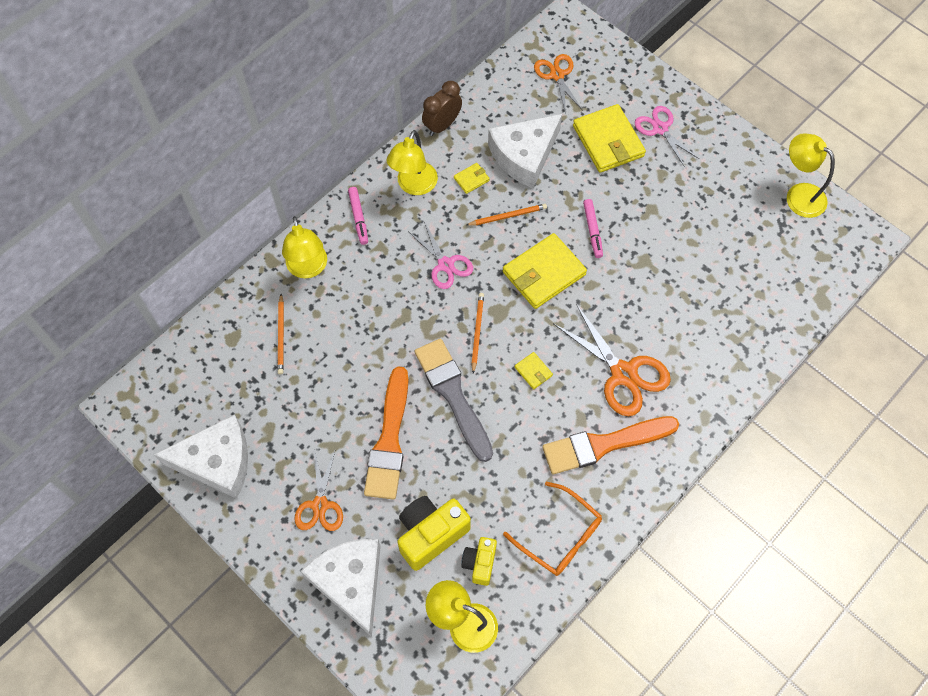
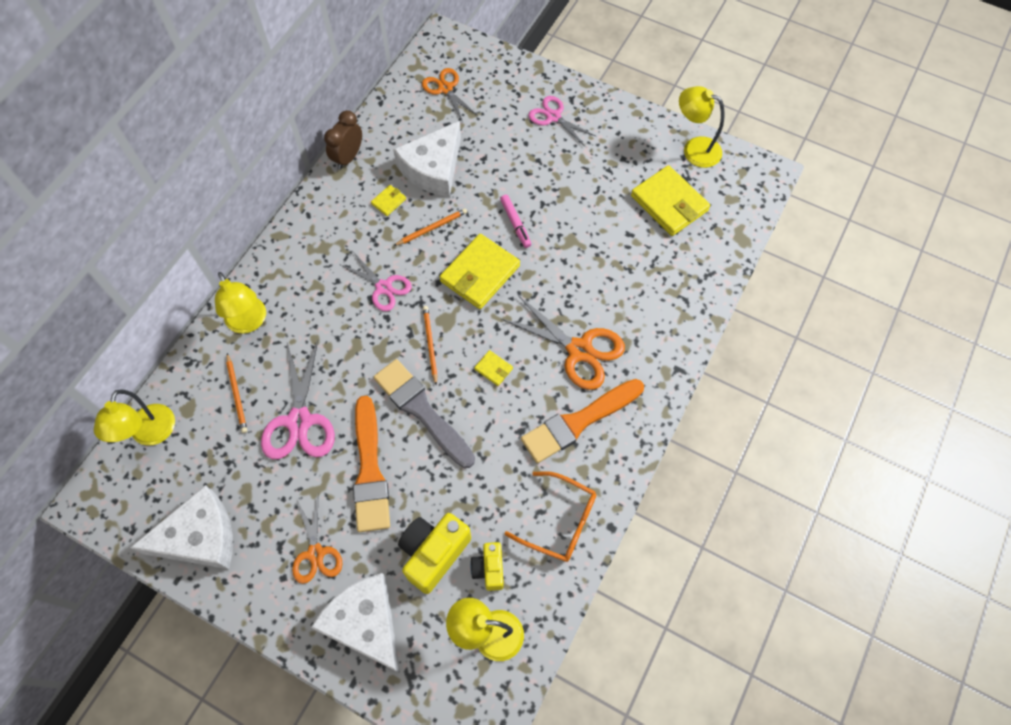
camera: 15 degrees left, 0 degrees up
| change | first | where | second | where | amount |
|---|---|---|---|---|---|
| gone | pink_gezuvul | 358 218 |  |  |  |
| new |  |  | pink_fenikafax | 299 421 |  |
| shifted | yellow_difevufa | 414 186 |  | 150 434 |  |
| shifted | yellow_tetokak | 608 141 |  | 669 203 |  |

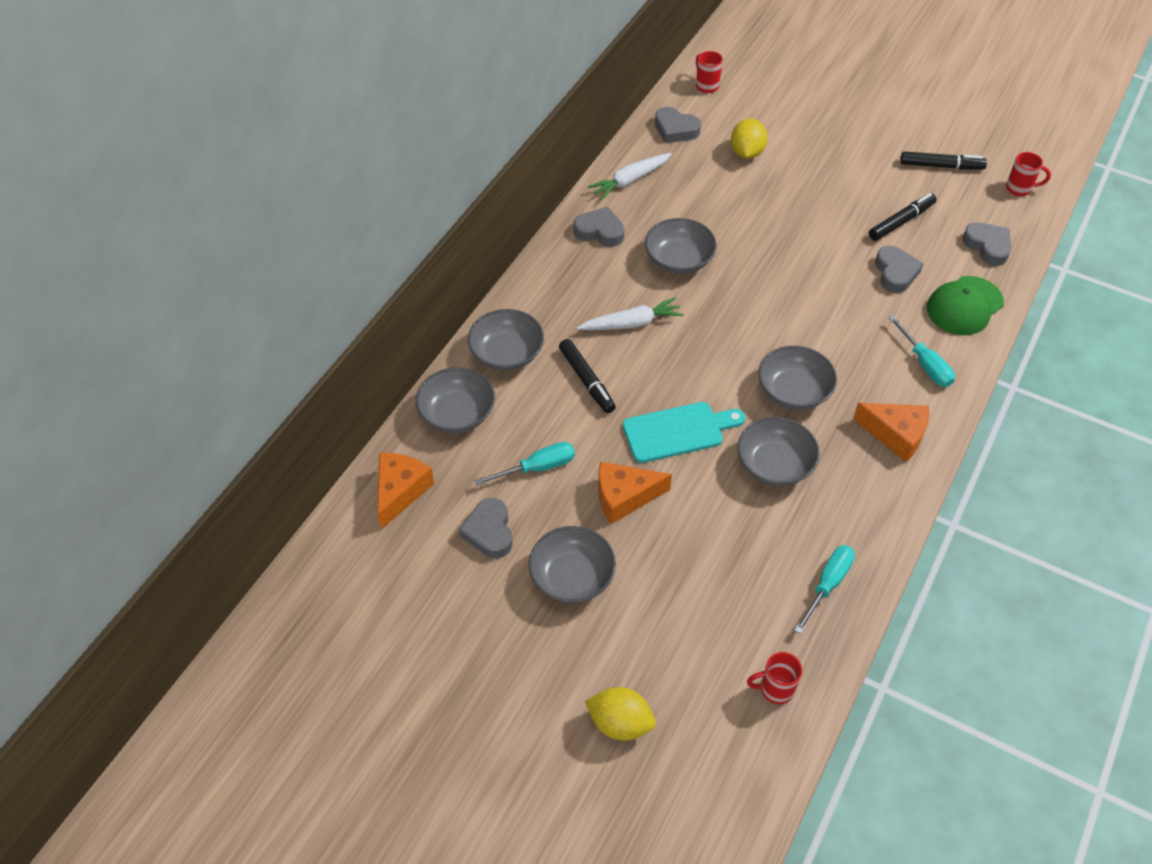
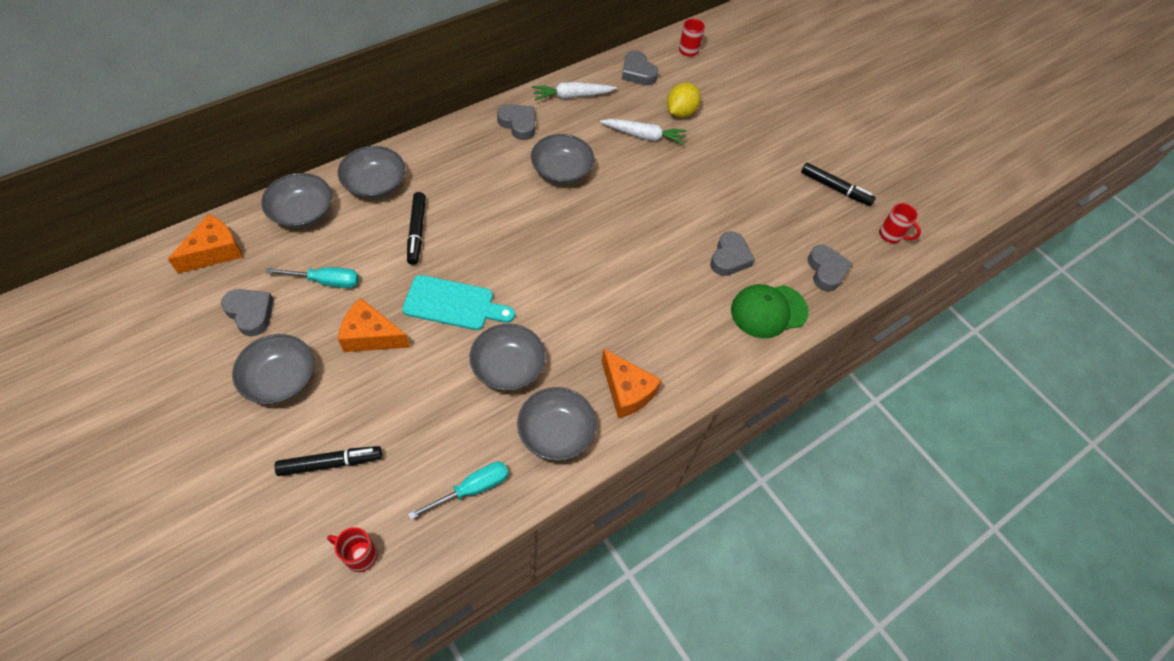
camera: 20 degrees right, 5 degrees up
| change | first | where | second | where | amount |
|---|---|---|---|---|---|
| gone | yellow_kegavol | 620 723 |  |  |  |
| gone | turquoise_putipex | 925 364 |  |  |  |
| shifted | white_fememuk | 632 323 |  | 644 136 |  |
| shifted | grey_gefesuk | 793 391 |  | 556 432 |  |
| shifted | black_gezuvul | 901 221 |  | 330 463 |  |
| rotated | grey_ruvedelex | 489 532 |  | 250 313 | 120 degrees clockwise |

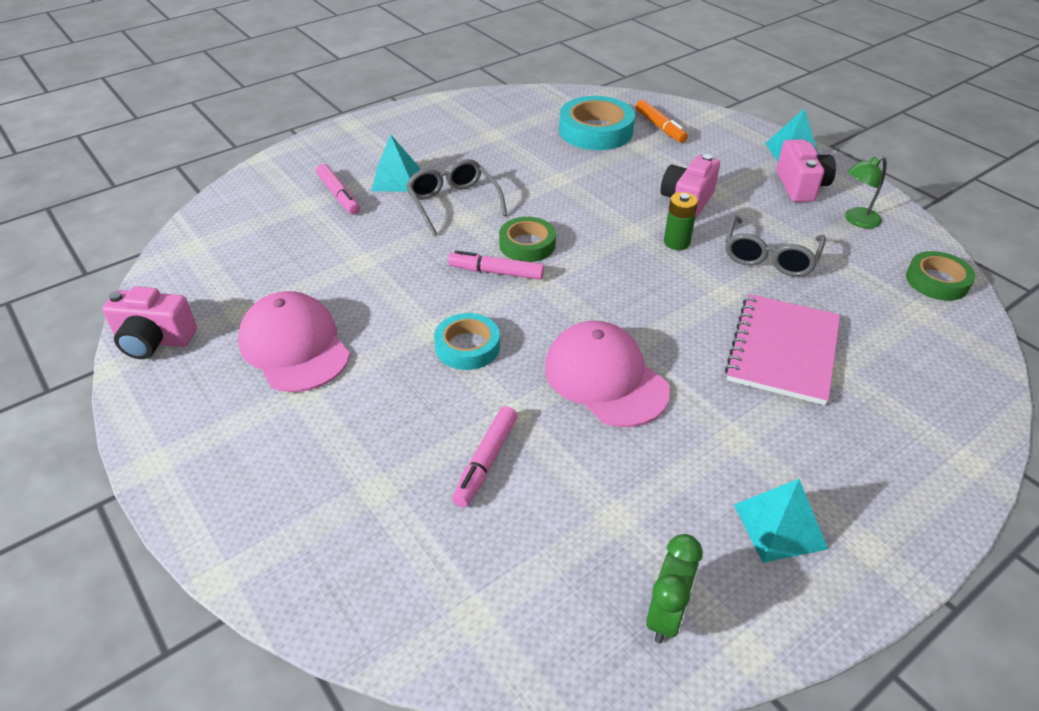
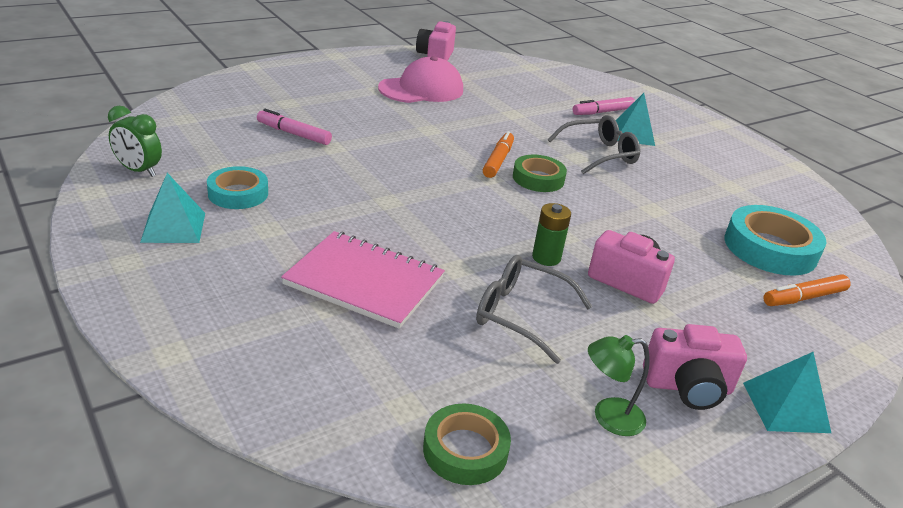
camera: 90 degrees right, 10 degrees down
| change | first | where | second | where | amount |
|---|---|---|---|---|---|
| gone | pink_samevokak | 605 378 |  |  |  |
| shifted | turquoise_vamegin | 467 347 |  | 238 193 |  |
| repainted | pink_gezuvul | 496 272 | orange_gezuvul | 498 160 |  |
| rotated | green_difevufa | 856 220 |  | 608 417 | 75 degrees counterclockwise |

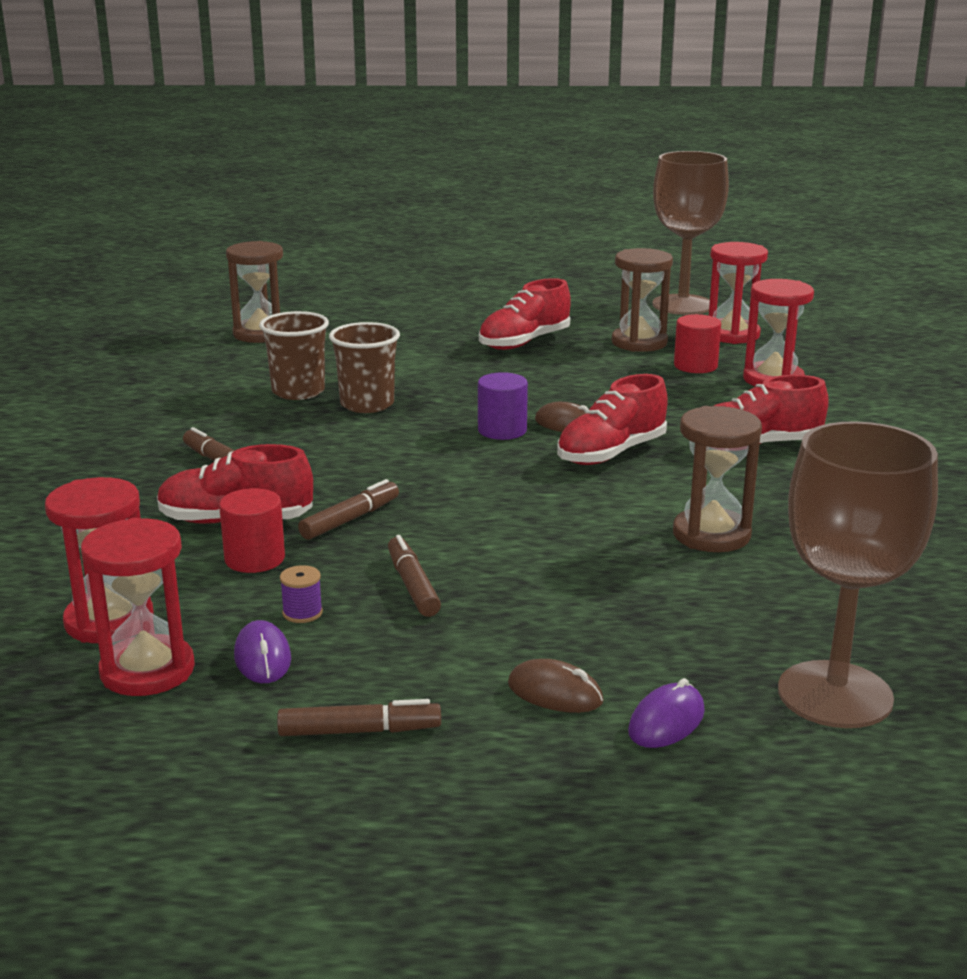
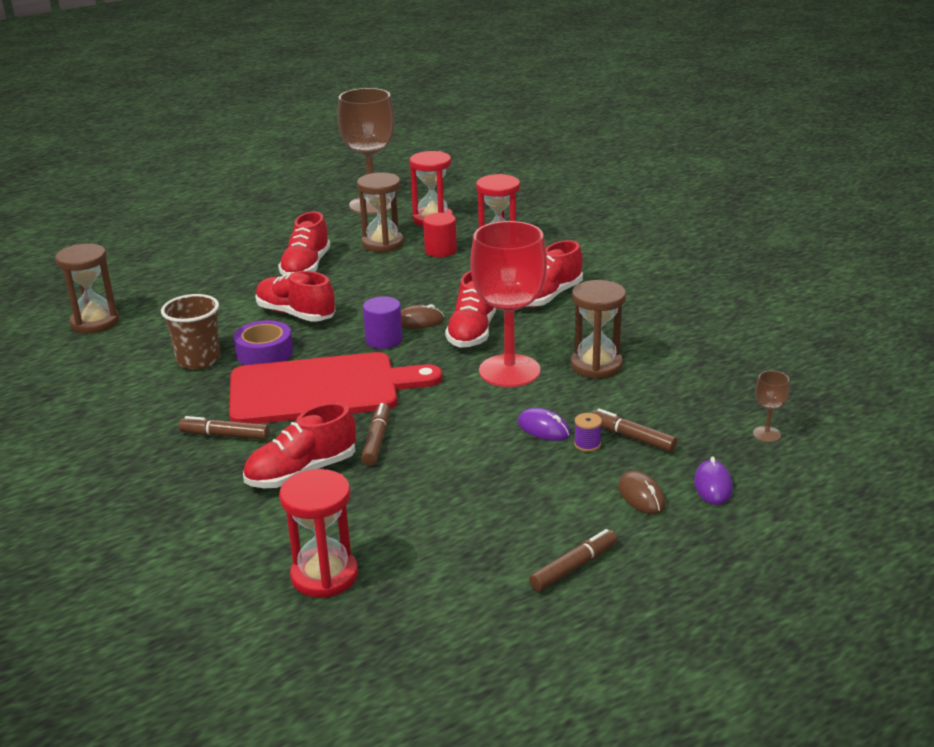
camera: 35 degrees left, 5 degrees up
| change | first | where | second | where | amount |
|---|---|---|---|---|---|
| gone | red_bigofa | 147 671 |  |  |  |
| gone | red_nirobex | 254 559 |  |  |  |
| new |  |  | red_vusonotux | 321 389 |  |
| new |  |  | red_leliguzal | 296 314 |  |
| new |  |  | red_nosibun | 509 371 |  |
| shifted | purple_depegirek | 262 658 |  | 543 428 |  |
| shifted | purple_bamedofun | 302 613 |  | 587 444 |  |
| shifted | brown_gezuvul | 412 585 |  | 632 437 |  |
| swapped | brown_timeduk | 367 404 | purple_vamegin | 264 353 |  |
| rotated | brown_depegirek | 555 693 |  | 641 496 | 75 degrees clockwise |
| scaled | brown_nosibun | 835 694 |  | 766 434 | x0.40 |

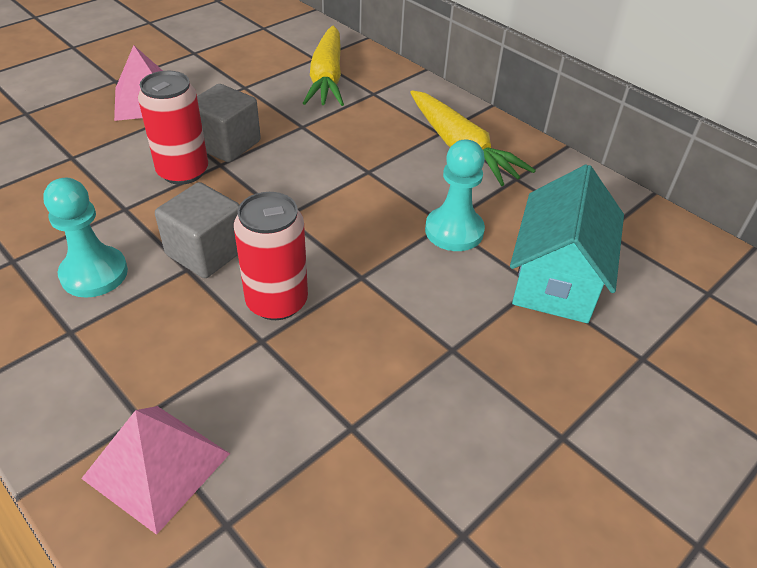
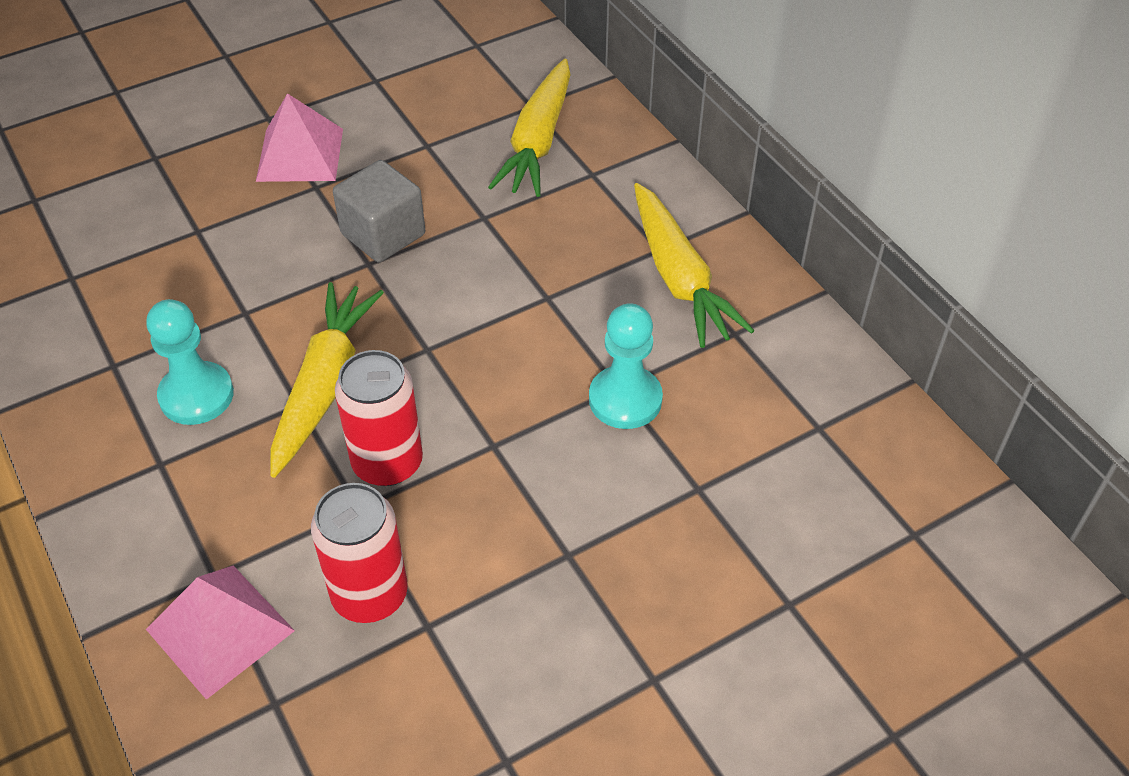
camera: 15 degrees right, 5 degrees up
| change | first | where | second | where | amount |
|---|---|---|---|---|---|
| gone | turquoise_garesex | 556 278 |  |  |  |
| shifted | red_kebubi | 183 172 |  | 369 594 |  |
| swapped | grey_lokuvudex | 206 252 | yellow_fememuk | 324 385 |  |

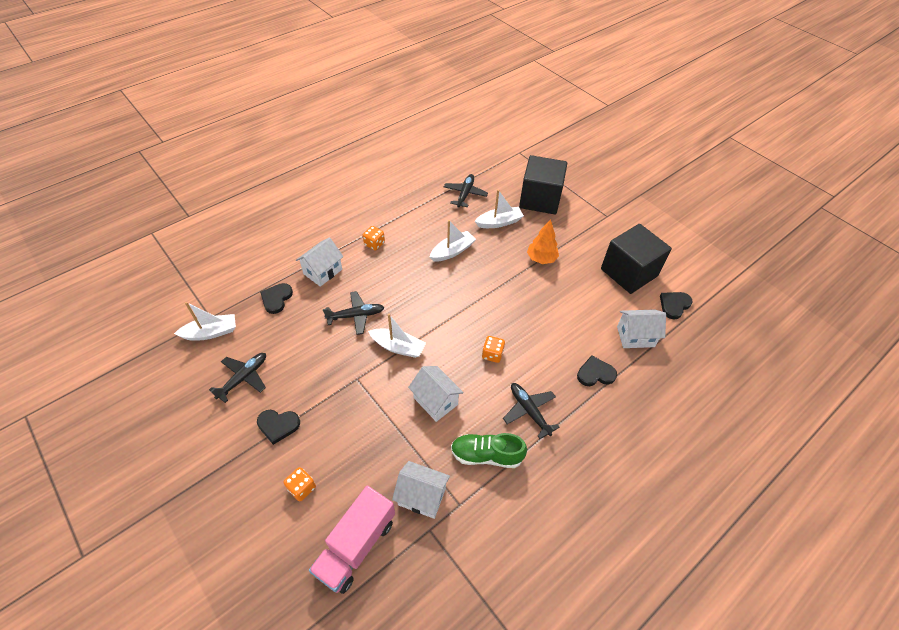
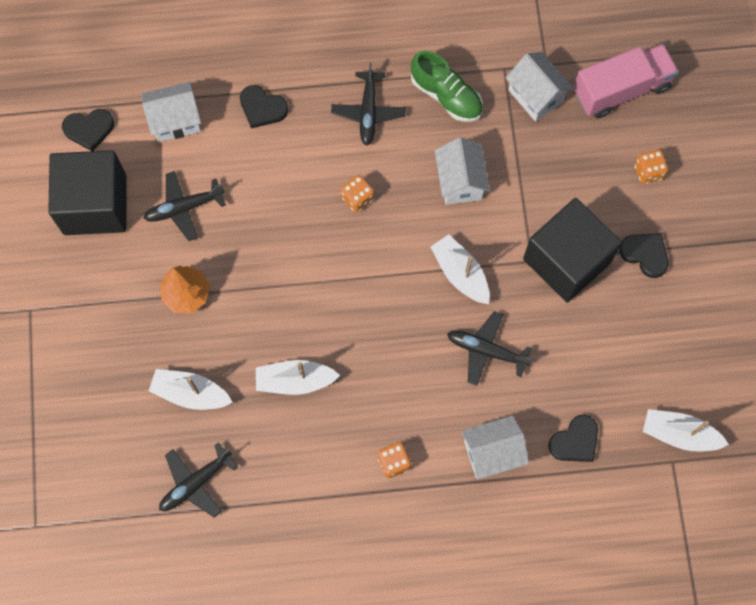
camera: 145 degrees left, 20 degrees up
| change | first | where | second | where | amount |
|---|---|---|---|---|---|
| shifted | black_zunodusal | 243 378 |  | 184 208 |  |
| shifted | black_lokuvudex | 540 199 |  | 566 261 |  |
| rotated | white_garesex | 635 336 |  | 175 121 | 45 degrees counterclockwise |

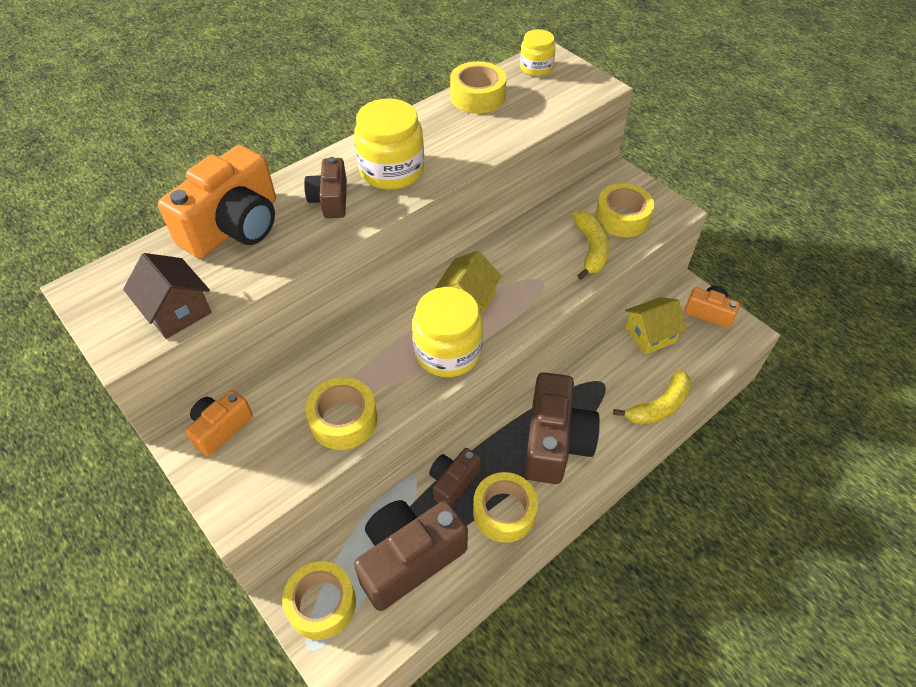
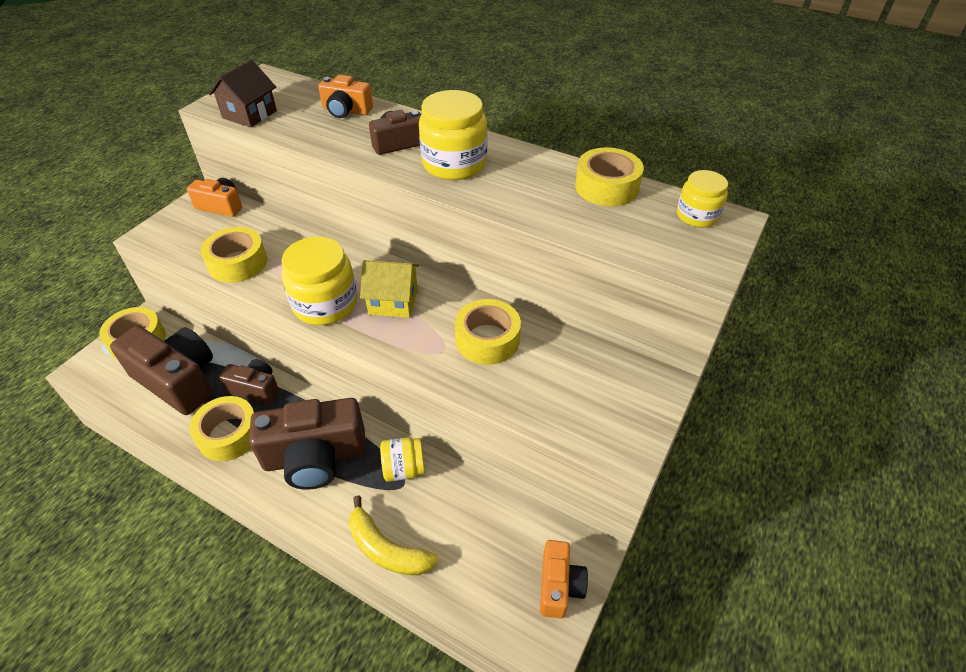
camera: 70 degrees right, 5 degrees down
| change | first | where | second | where | amount |
|---|---|---|---|---|---|
| gone | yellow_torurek | 591 249 |  |  |  |
| gone | yellow_garesex | 650 335 |  |  |  |
| new |  |  | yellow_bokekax | 404 469 |  |
| shifted | yellow_vamegin | 622 218 |  | 487 339 |  |
| scaled | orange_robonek | 234 226 |  | 346 111 | x0.55 |

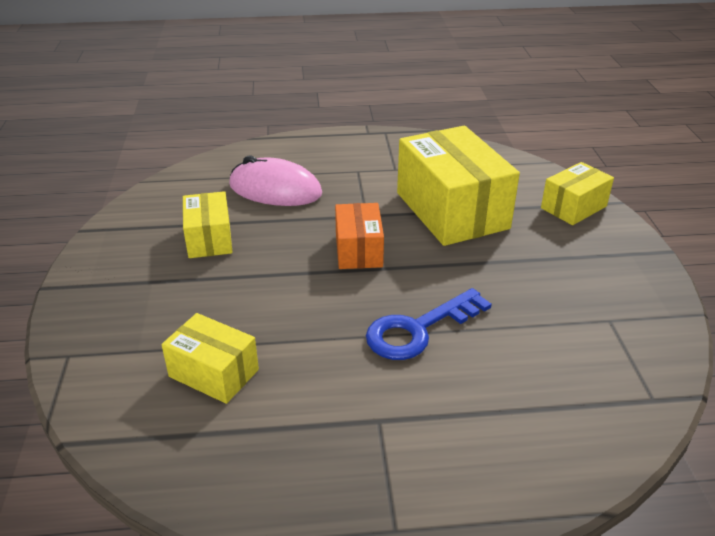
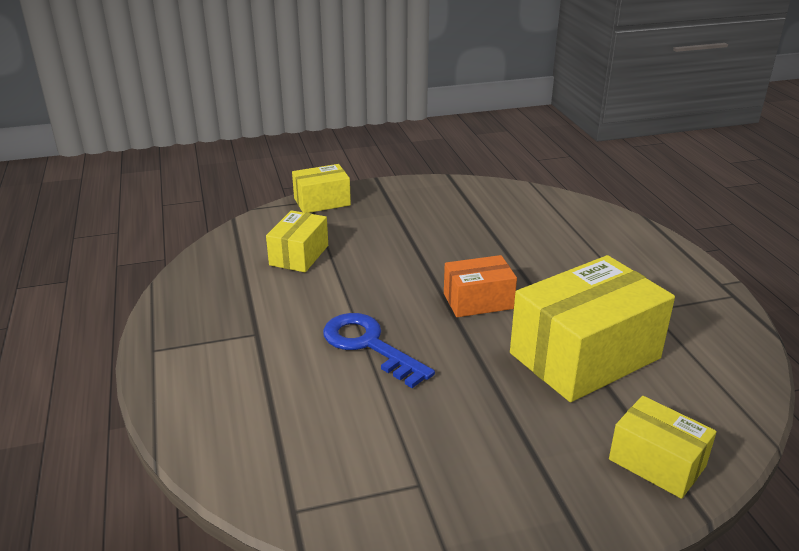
camera: 80 degrees right, 5 degrees down
| change | first | where | second | where | amount |
|---|---|---|---|---|---|
| gone | pink_depegirek | 275 190 |  |  |  |
| shifted | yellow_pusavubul | 209 239 |  | 322 202 |  |

